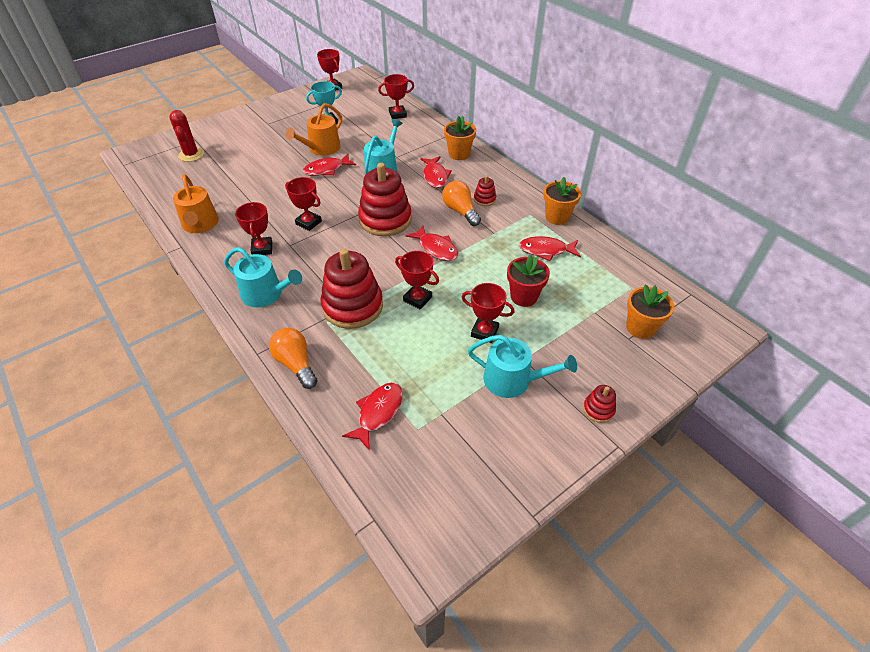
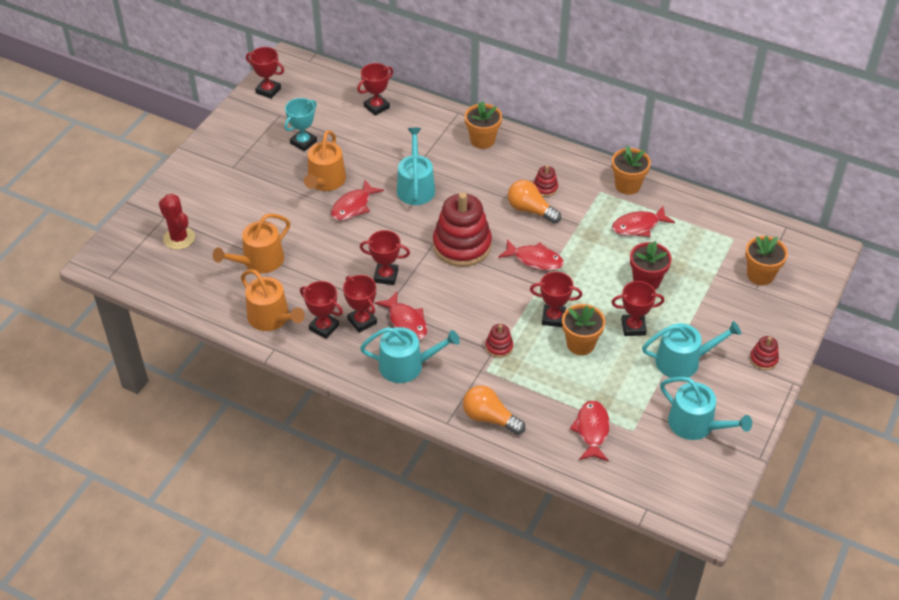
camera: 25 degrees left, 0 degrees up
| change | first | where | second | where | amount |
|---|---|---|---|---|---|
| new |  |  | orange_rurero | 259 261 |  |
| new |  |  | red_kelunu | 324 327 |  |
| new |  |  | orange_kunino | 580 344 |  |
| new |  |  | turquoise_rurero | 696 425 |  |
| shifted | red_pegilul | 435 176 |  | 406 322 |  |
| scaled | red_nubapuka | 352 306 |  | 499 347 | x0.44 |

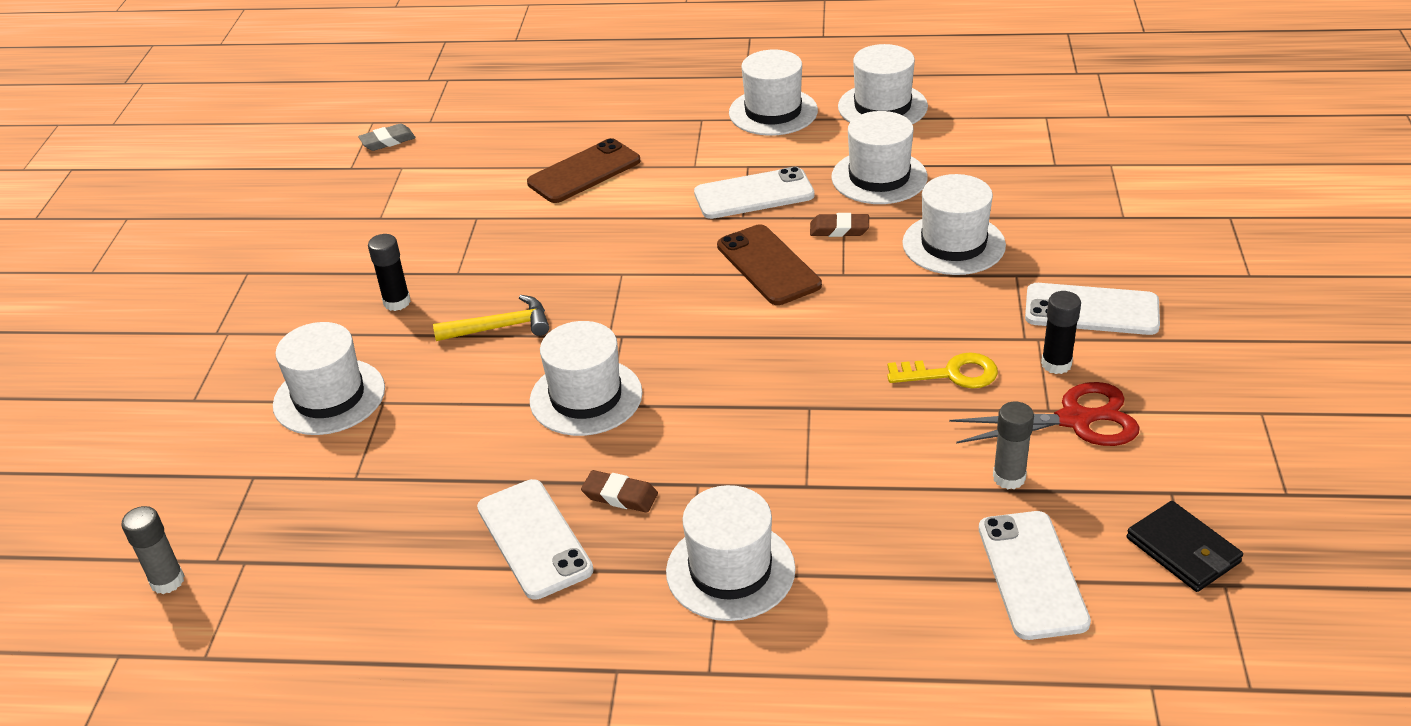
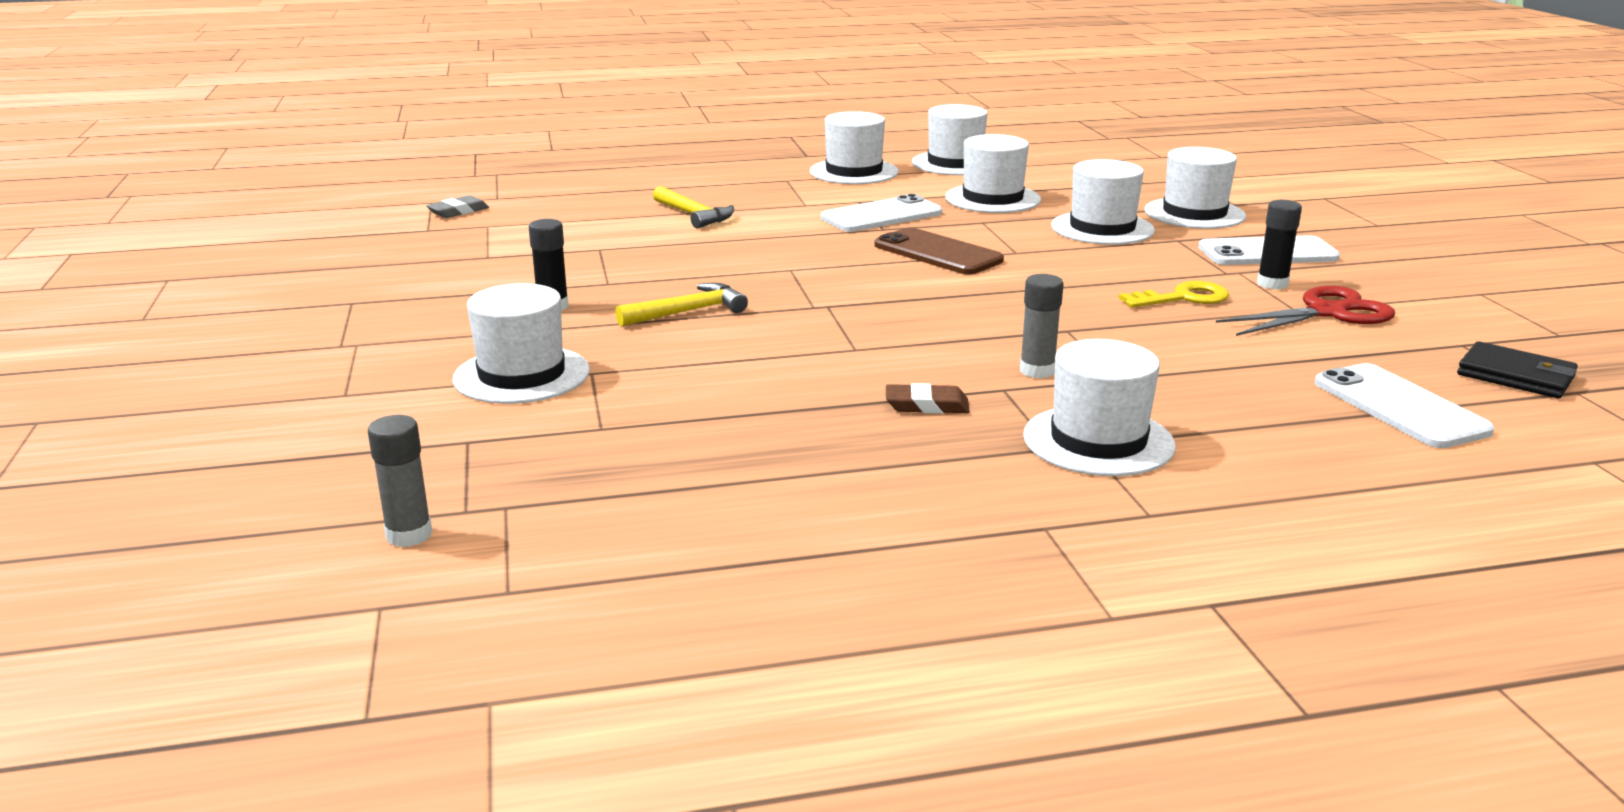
camera: 20 degrees left, 15 degrees down
| change | first | where | second | where | amount |
|---|---|---|---|---|---|
| gone | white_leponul | 534 539 |  |  |  |
| gone | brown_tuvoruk | 839 229 |  |  |  |
| shifted | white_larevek | 586 397 |  | 1194 213 |  |
| shifted | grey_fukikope | 1009 478 |  | 1037 371 |  |
| swapped | brown_leponul | 584 172 | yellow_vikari | 694 215 |  |

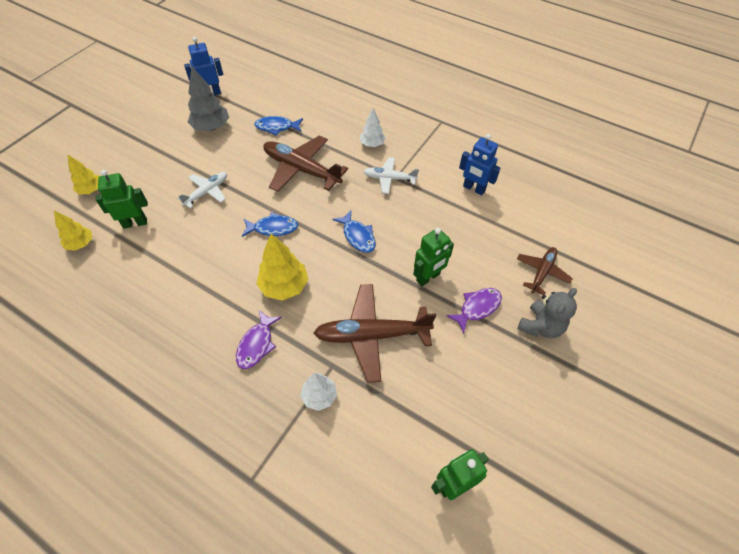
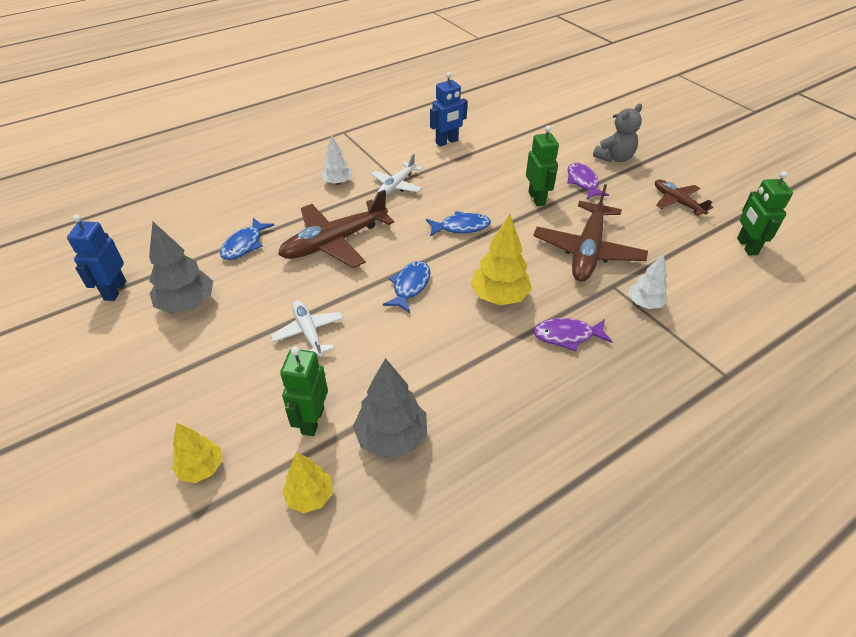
camera: 65 degrees left, 10 degrees down
| change | first | where | second | where | amount |
|---|---|---|---|---|---|
| new |  |  | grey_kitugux | 392 437 |  |
| shifted | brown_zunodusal | 541 272 |  | 677 202 |  |
| rotated | purple_pegilul | 257 344 |  | 567 336 | 135 degrees clockwise |
| rotated | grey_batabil | 540 326 |  | 614 158 | 75 degrees clockwise |

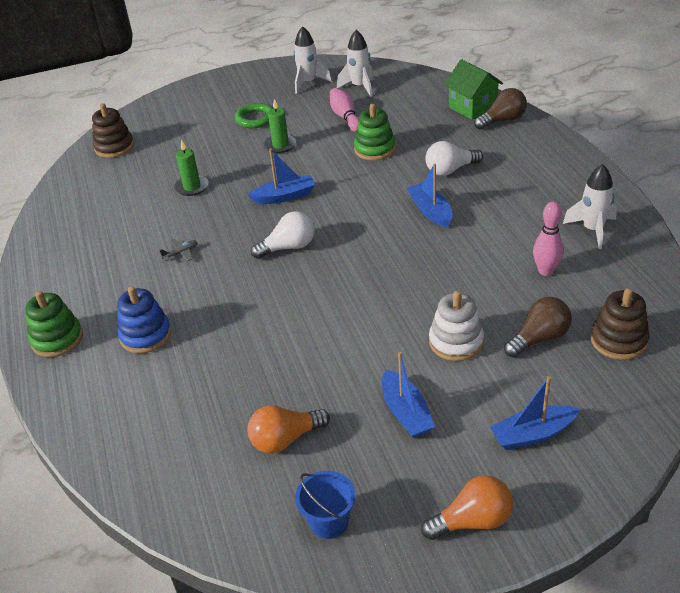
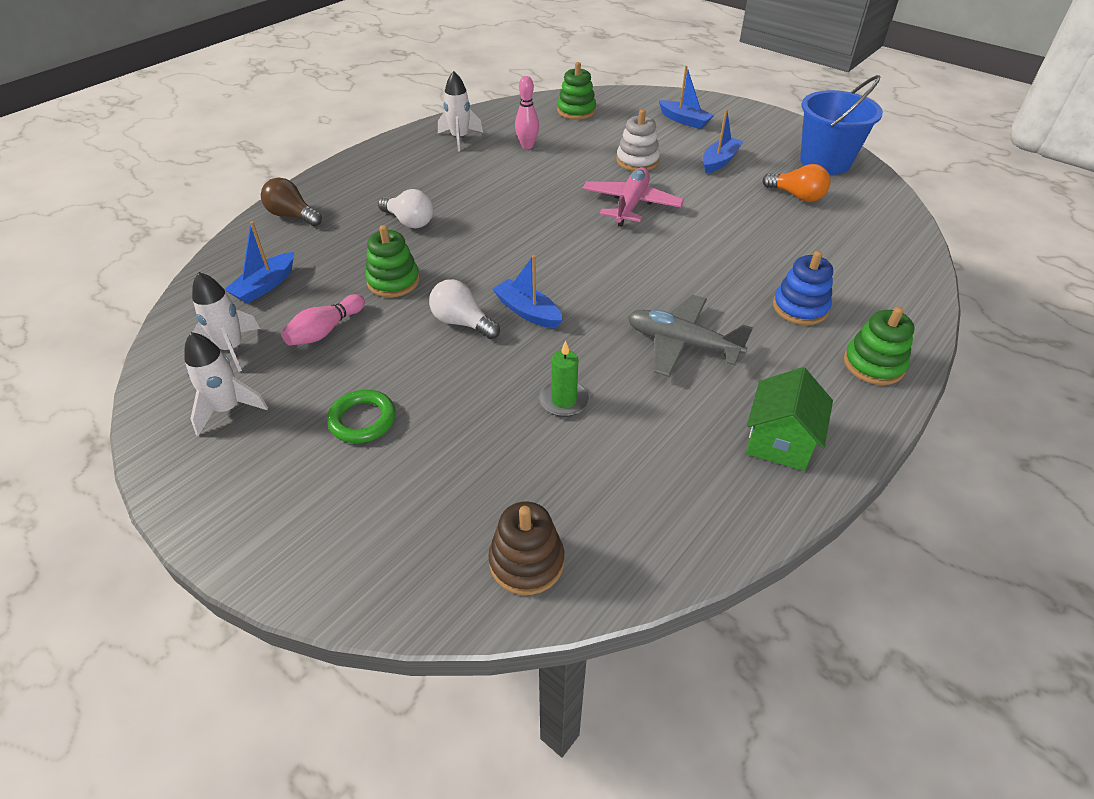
camera: 125 degrees left, 5 degrees up
| change | first | where | second | where | amount |
|---|---|---|---|---|---|
| gone | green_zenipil | 280 145 |  |  |  |
| gone | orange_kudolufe | 472 521 |  |  |  |
| gone | brown_kudolufe | 539 338 |  |  |  |
| new |  |  | pink_zunodusal | 631 205 |  |
| shifted | white_kudolufe | 288 247 |  | 462 323 |  |
| shifted | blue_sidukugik | 430 211 |  | 265 286 |  |
| shifted | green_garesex | 472 107 |  | 779 442 |  |
| repainted | brown_nubapuka | 618 340 | green_nubapuka | 576 111 |  |
| scaled | grey_zunodusal | 181 253 |  | 682 344 | x2.48 |
| scaled | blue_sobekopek | 329 521 |  | 825 162 | x1.91 |

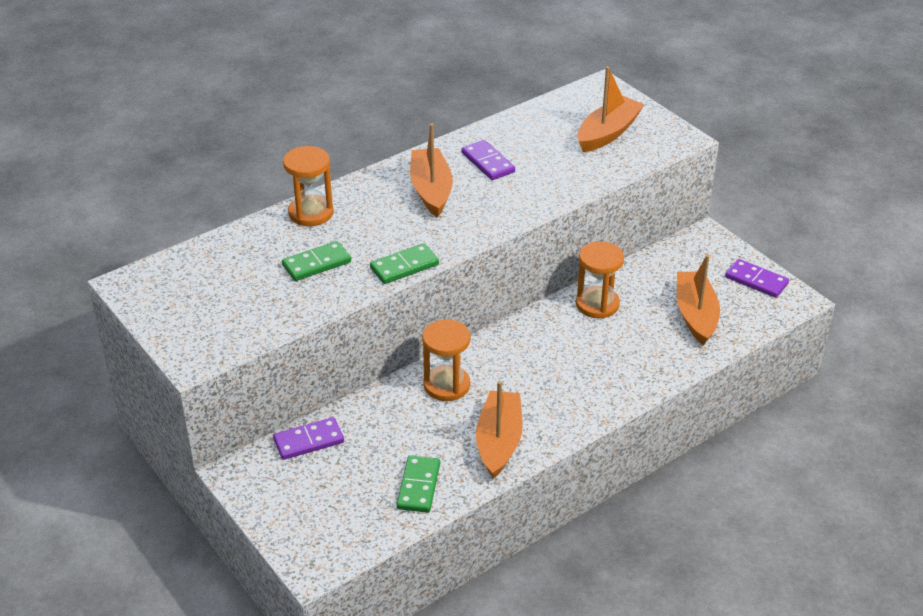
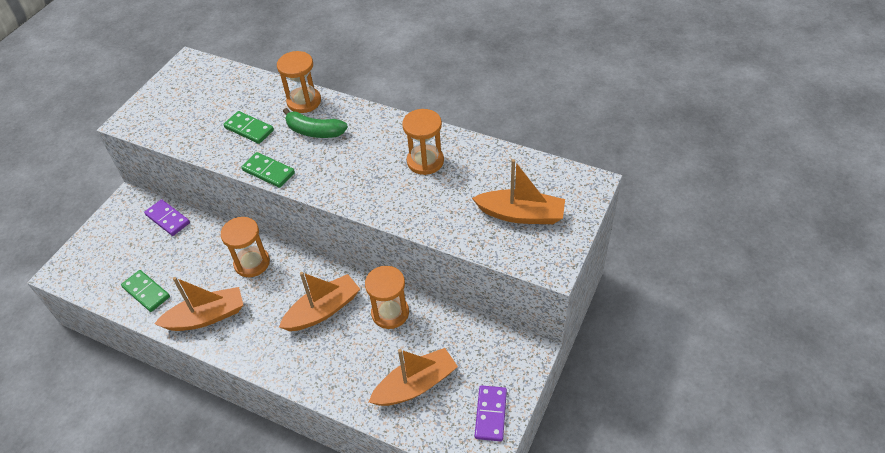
camera: 65 degrees right, 10 degrees up
| change | first | where | second | where | amount |
|---|---|---|---|---|---|
| new |  |  | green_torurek | 314 131 |  |
| shifted | orange_sidukugik | 431 190 |  | 323 310 |  |
| swapped | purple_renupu | 488 162 | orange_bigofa | 425 161 |  |
| rotated | green_renupu | 419 486 |  | 146 292 | 60 degrees clockwise |

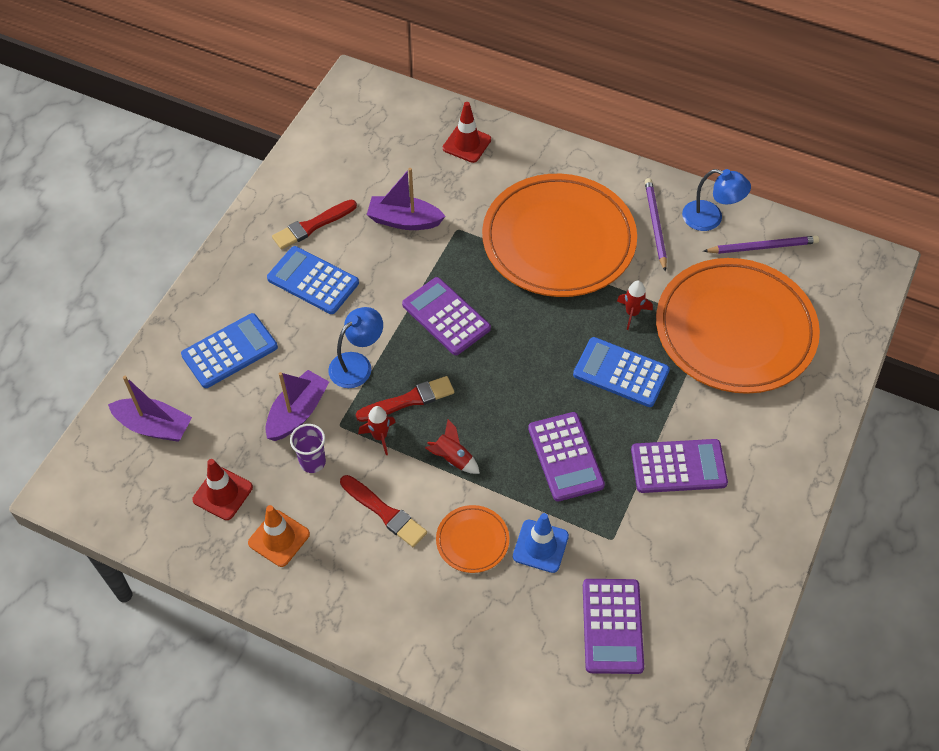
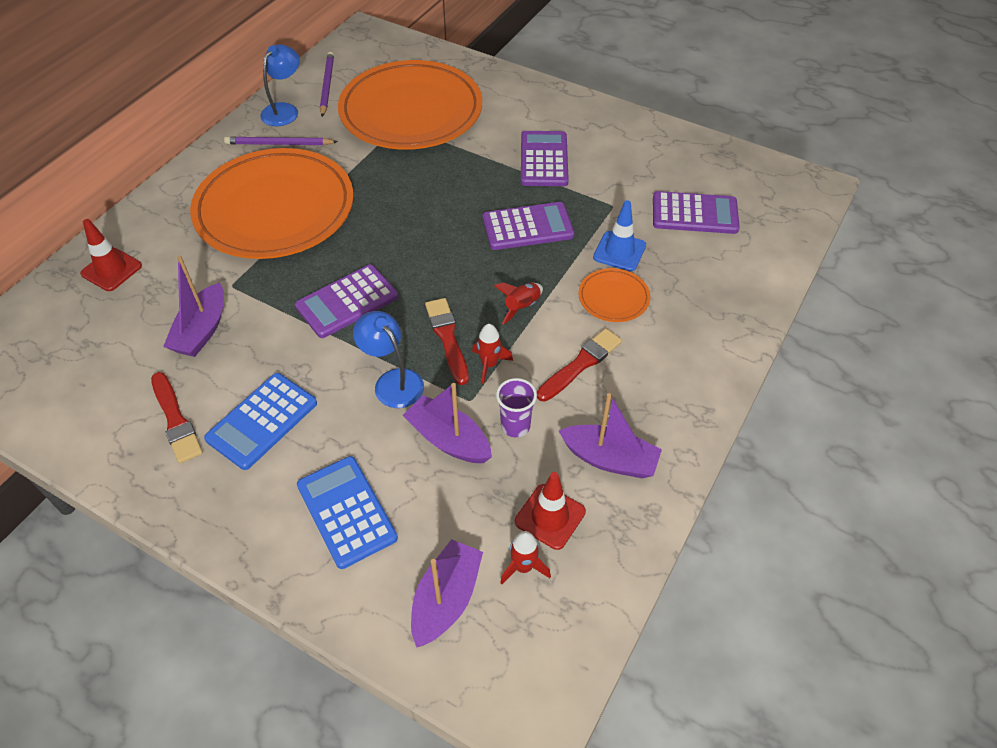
camera: 85 degrees left, 5 degrees down
| change | first | where | second | where | amount |
|---|---|---|---|---|---|
| gone | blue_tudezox | 621 372 |  |  |  |
| shifted | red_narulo | 632 313 |  | 523 567 |  |
| swapped | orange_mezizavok | 279 538 | purple_sidukugik | 609 459 |  |

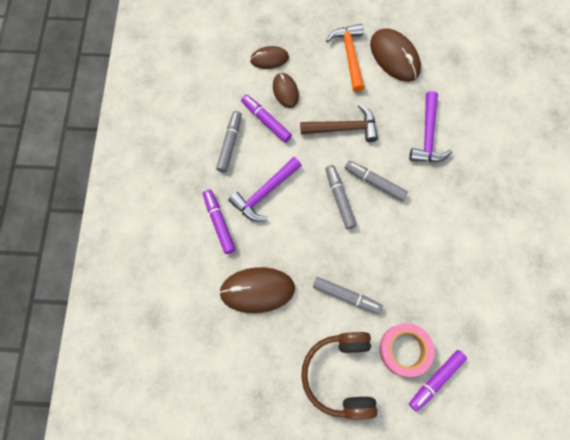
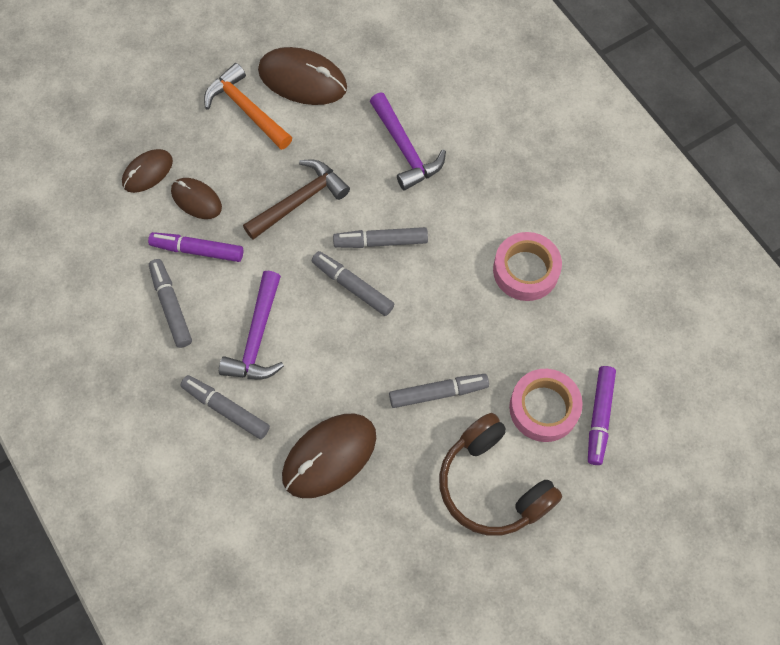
camera: 35 degrees left, 5 degrees down
| change | first | where | second | where | amount |
|---|---|---|---|---|---|
| new |  |  | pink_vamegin | 525 270 |  |
| repainted | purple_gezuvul | 219 223 | grey_gezuvul | 226 409 |  |

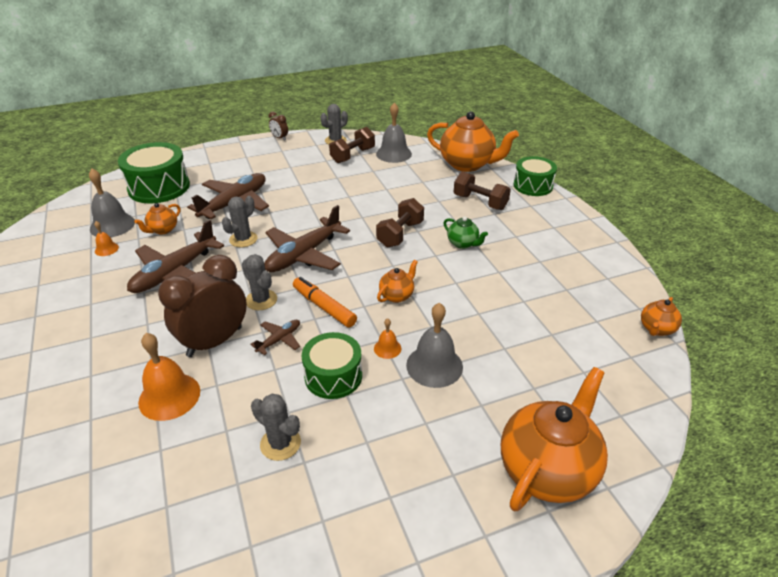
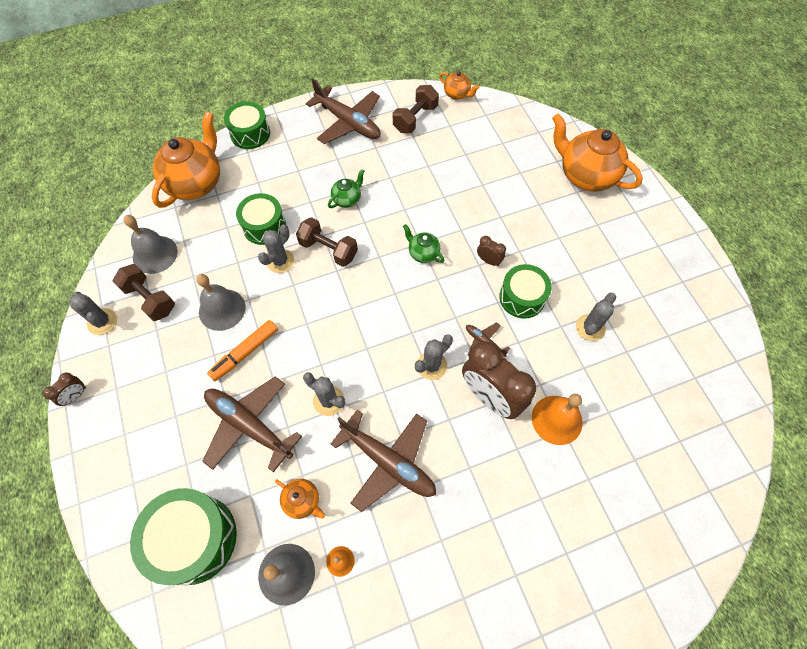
camera: 90 degrees left, 25 degrees up
| change | first | where | second | where | amount |
|---|---|---|---|---|---|
| new |  |  | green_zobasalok | 264 226 |  |
| new |  |  | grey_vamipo | 280 261 |  |
| shifted | brown_zunodusal | 303 255 |  | 348 123 |  |
| shifted | orange_gezuvul | 324 307 |  | 245 353 |  |
| shifted | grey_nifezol | 434 366 |  | 222 309 |  |
| shifted | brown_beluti | 480 202 |  | 415 118 |  |
| swapped | orange_nifezol | 387 348 | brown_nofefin | 488 260 |  |
| repainted | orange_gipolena | 397 295 | green_gipolena | 423 253 |  |

